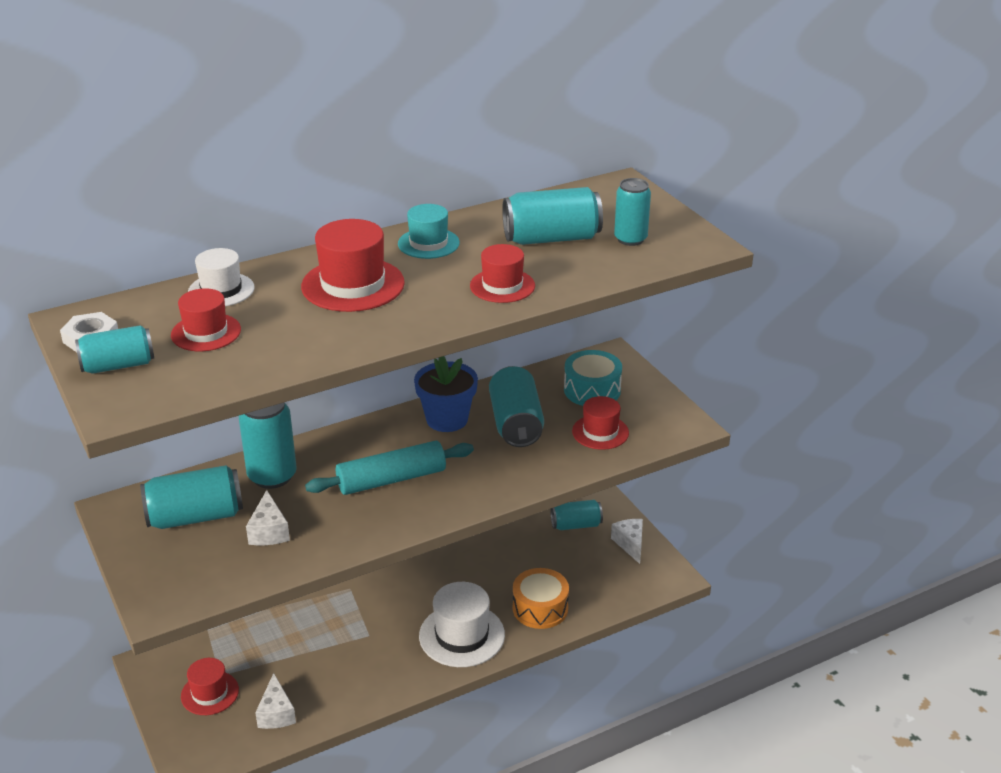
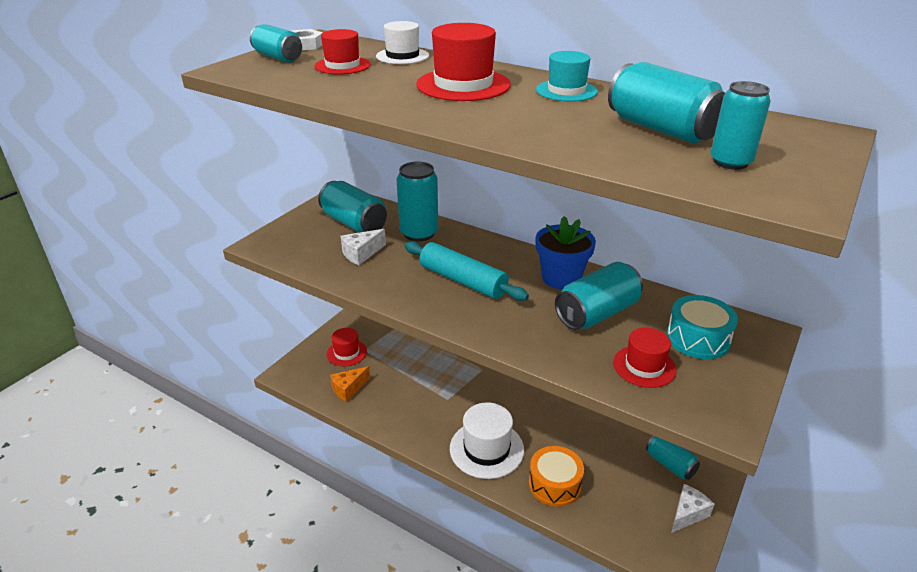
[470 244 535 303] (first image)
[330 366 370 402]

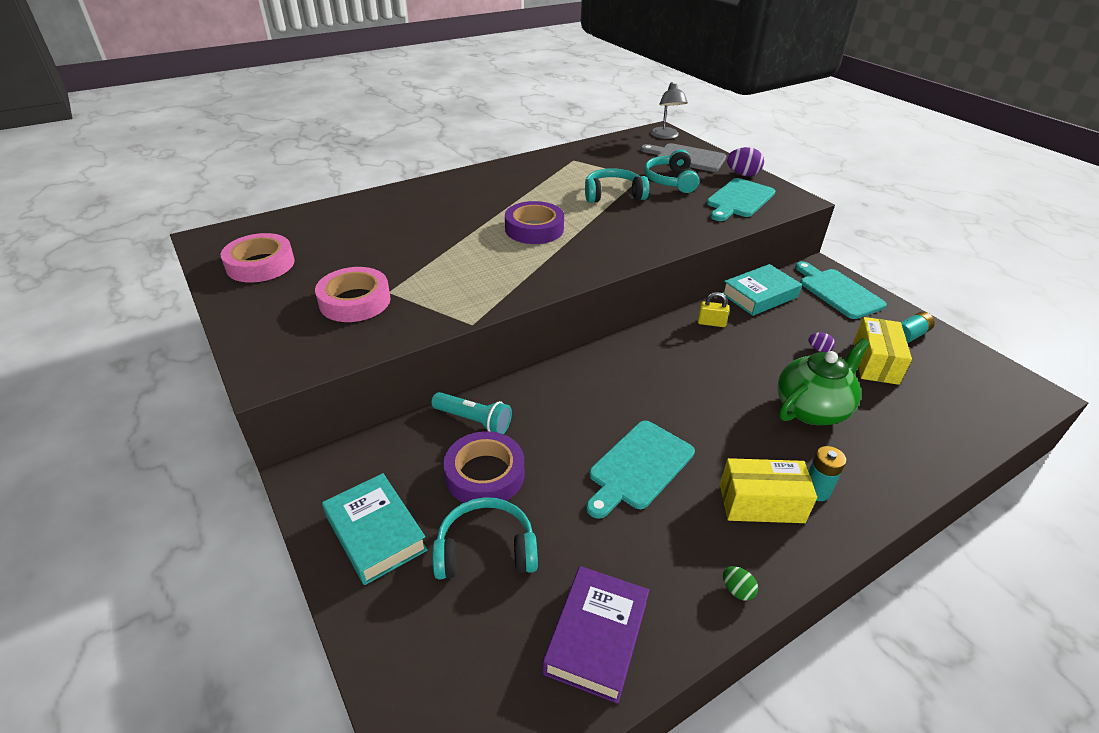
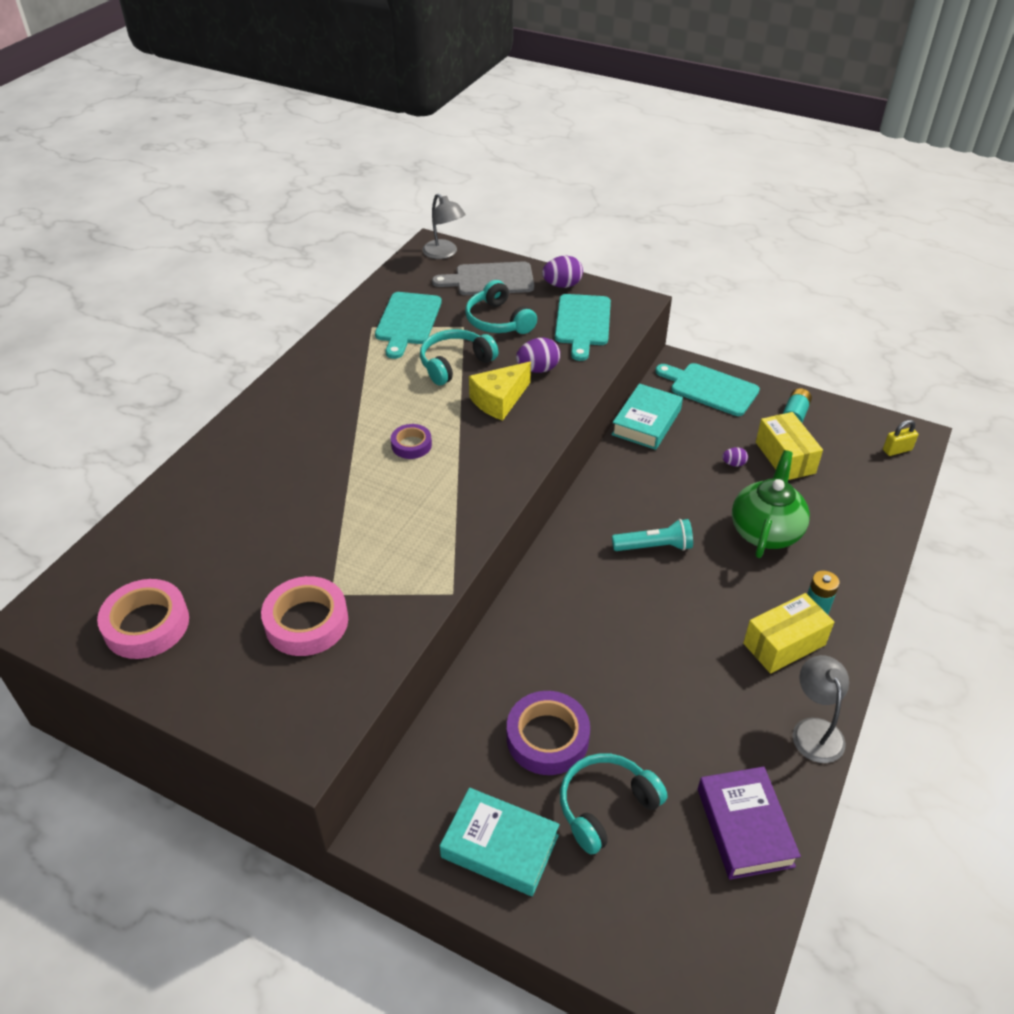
[469 362 531 421]
[516 337 560 373]
[612 519 693 551]
[375 292 442 359]
[883 420 918 456]
[793 655 849 763]
[391 424 432 459]

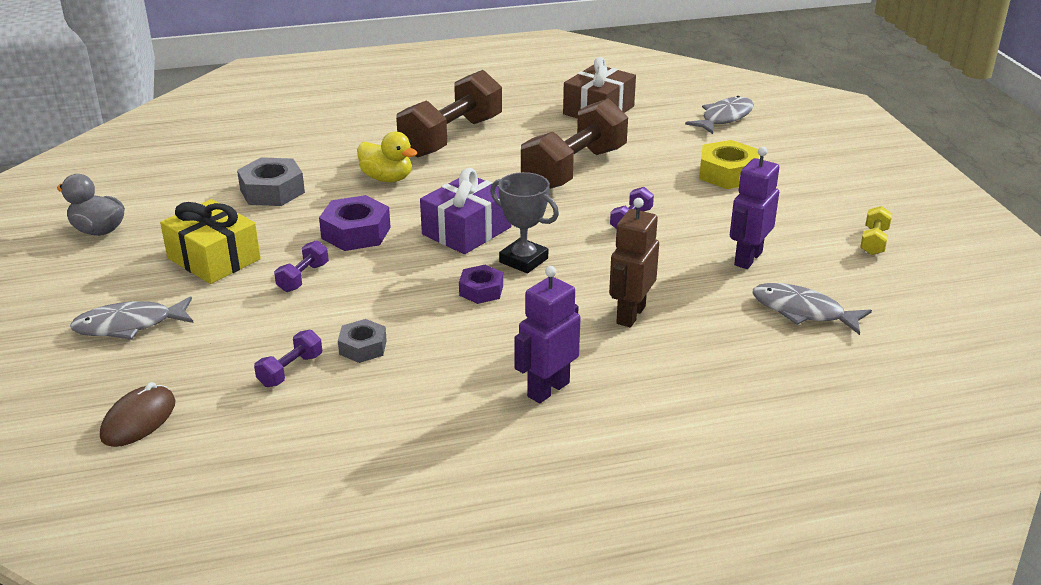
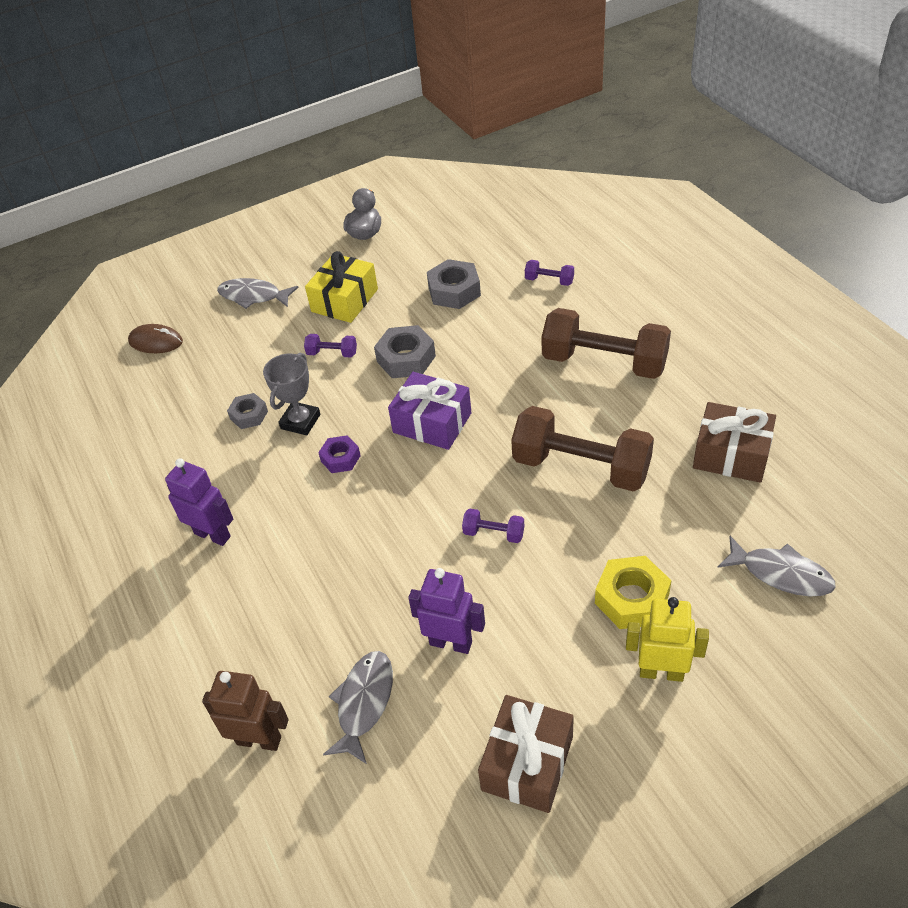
[357 132 417 182] (first image)
[626 597 709 682]
[525 260 574 286]
[263 353 320 435]
[202 671 289 751]
[478 695 574 813]
[374 325 436 378]
[217 278 299 309]

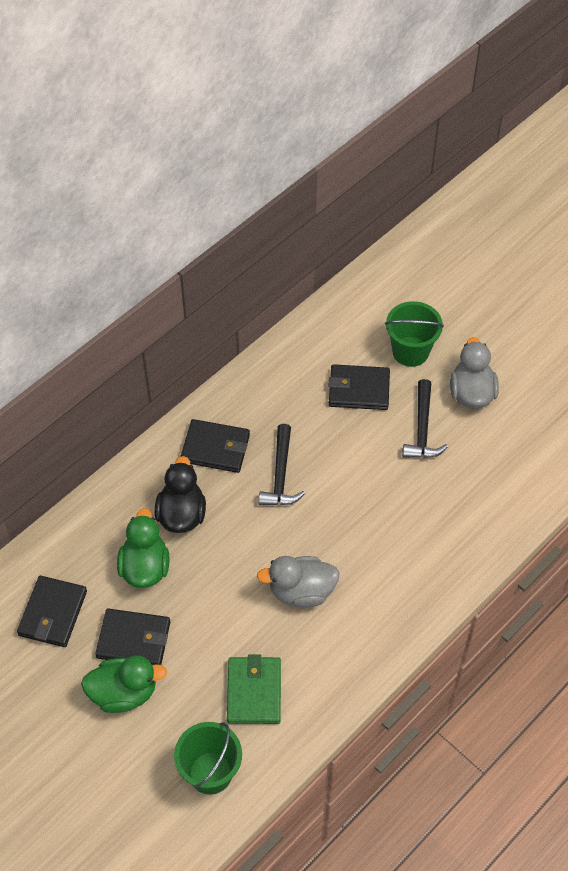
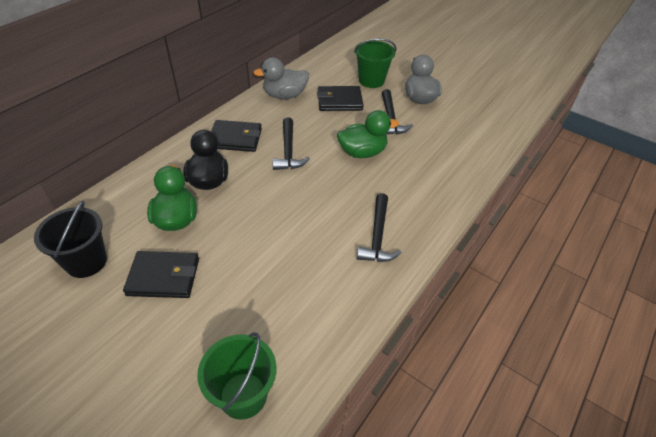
[227 654 281 724] (first image)
[356 193 402 262]
[337 110 399 158]
[253 58 309 99]
[34 200 107 278]

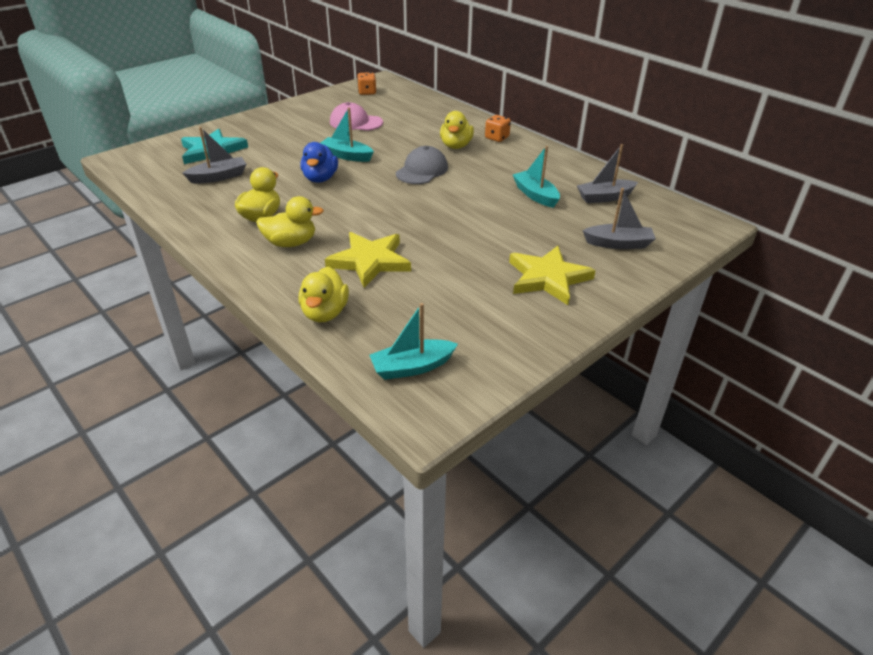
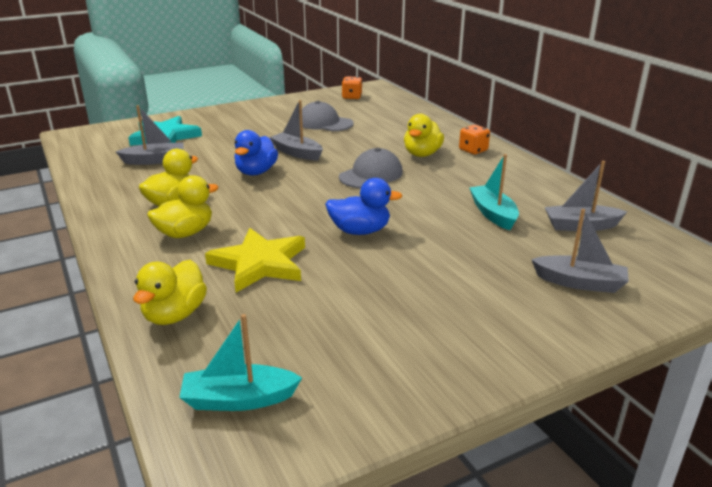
[509 246 596 305] (first image)
[325 178 403 235]
[270 100 323 160]
[302 101 354 131]
[147 175 219 238]

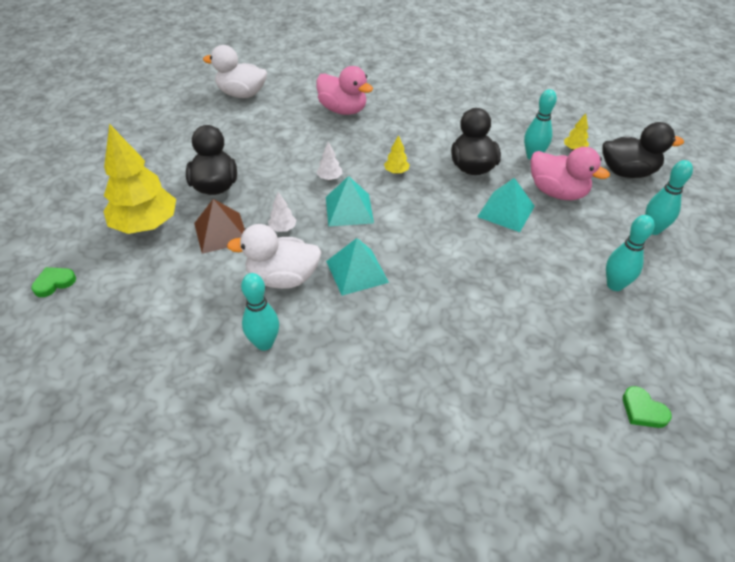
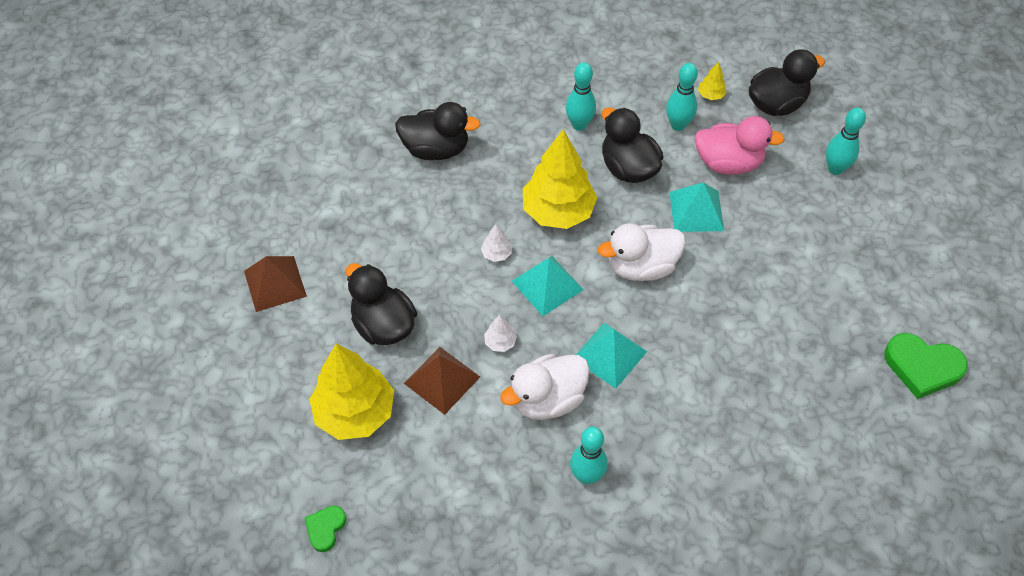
[244 256 307 312]
[598 223 686 281]
[566 62 596 131]
[395 102 481 160]
[523 130 597 229]
[884 333 968 399]

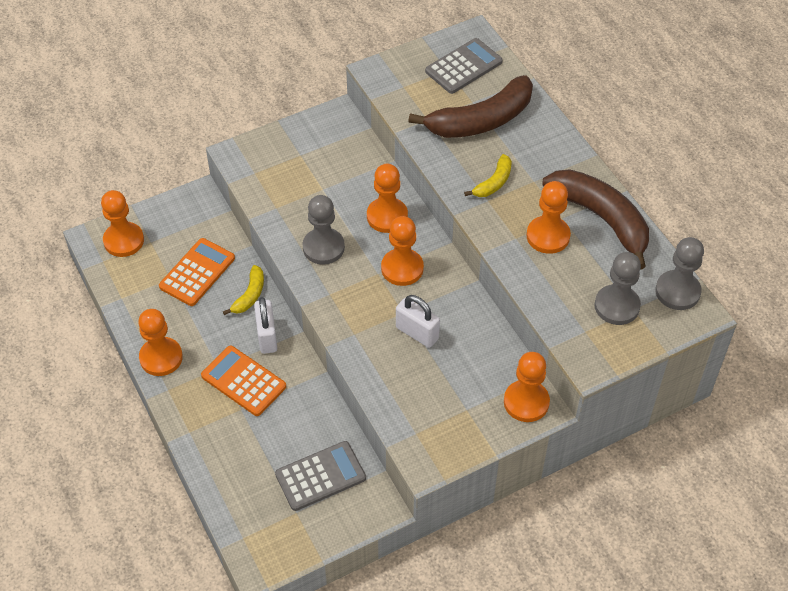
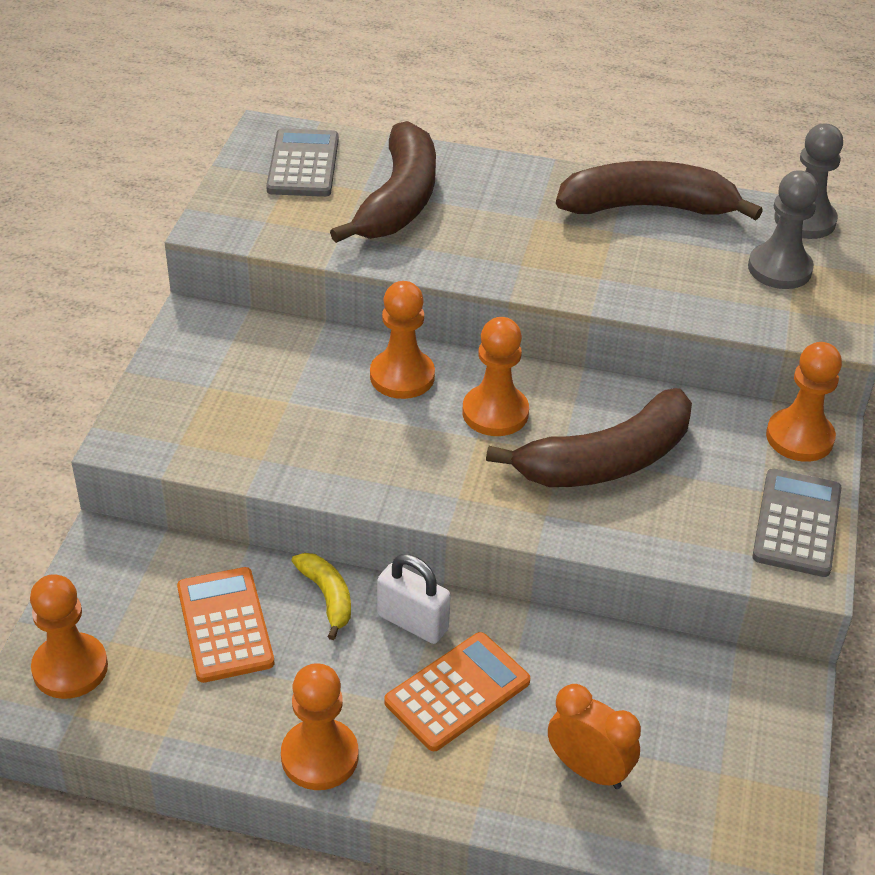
[303 195 345 265] (first image)
[464 154 512 197] (first image)
[526 181 571 254] (first image)
[548 684 641 789]
[752 468 841 577]
[486 388 692 487]
[384 632 530 751]

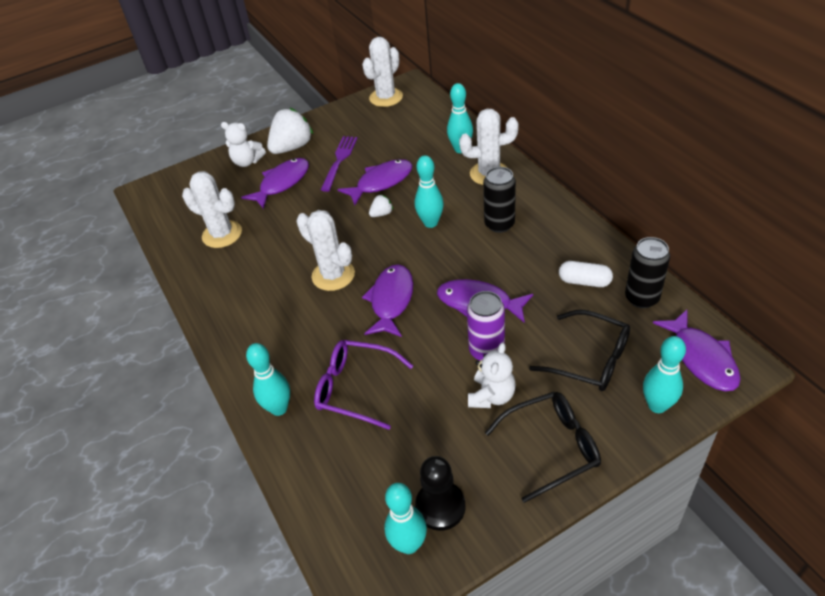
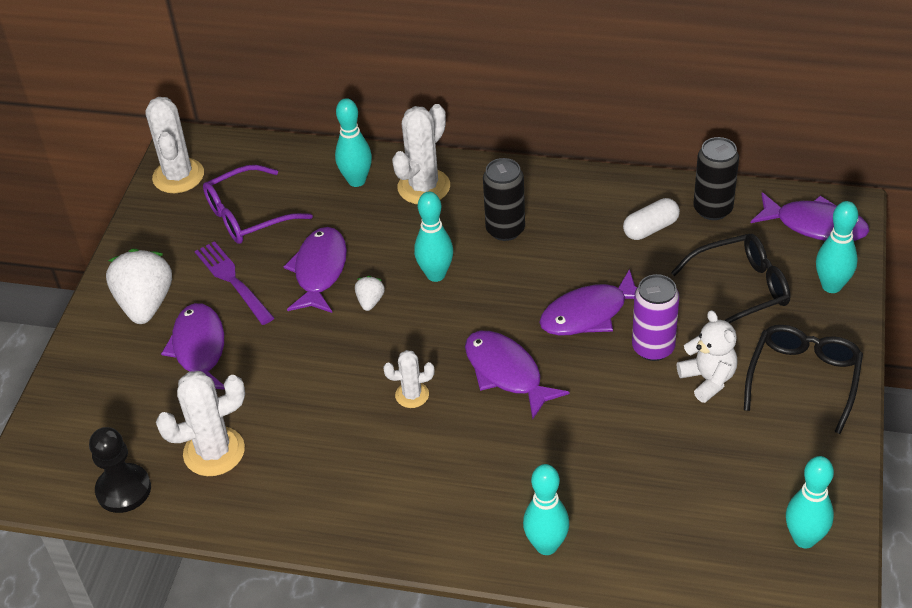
[221 122 266 167] (first image)
[203 165 313 244]
[89 427 151 513]
[383 350 435 408]

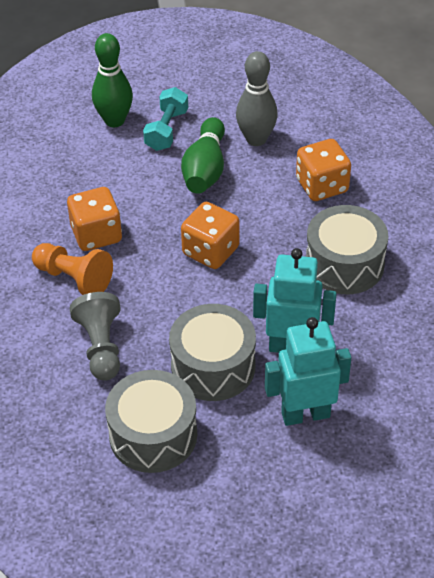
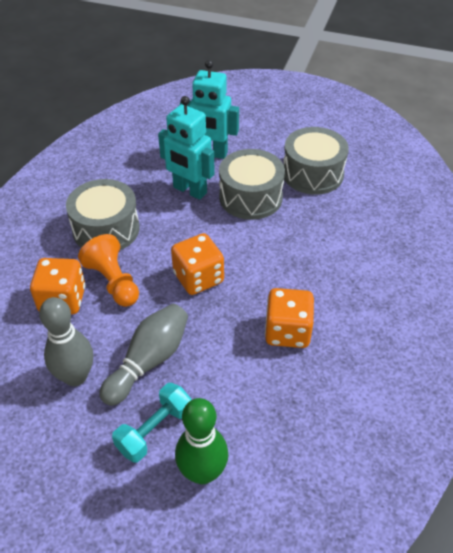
[70 292 121 380] (first image)
[78 234 139 307]
[99 304 188 406]

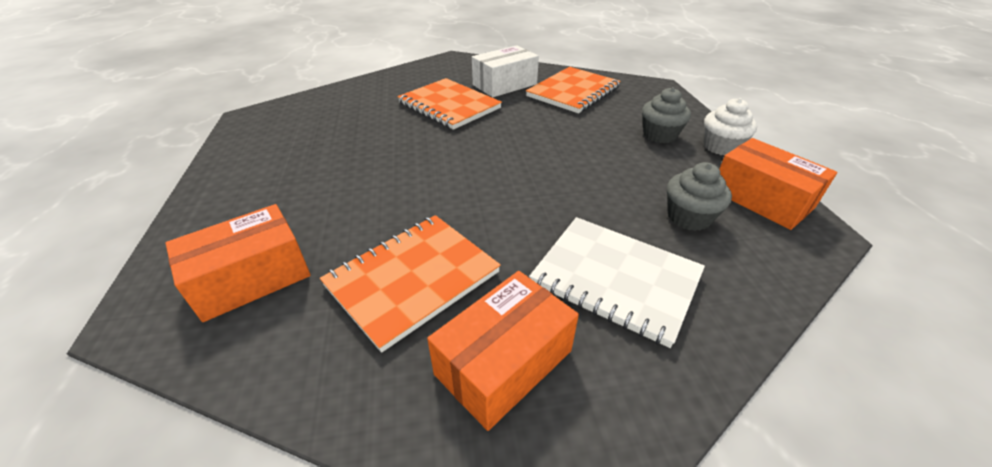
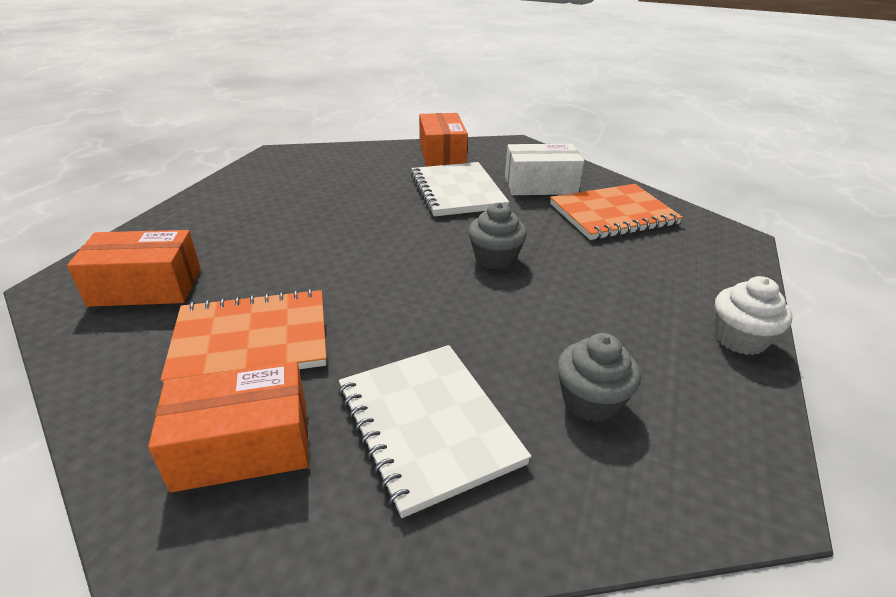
[468 202 527 270]
[419 113 468 167]
[410 162 509 217]

